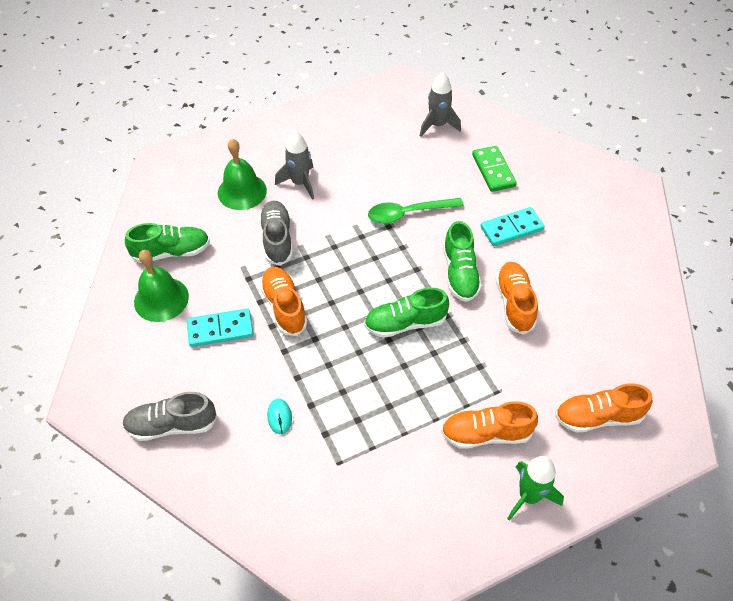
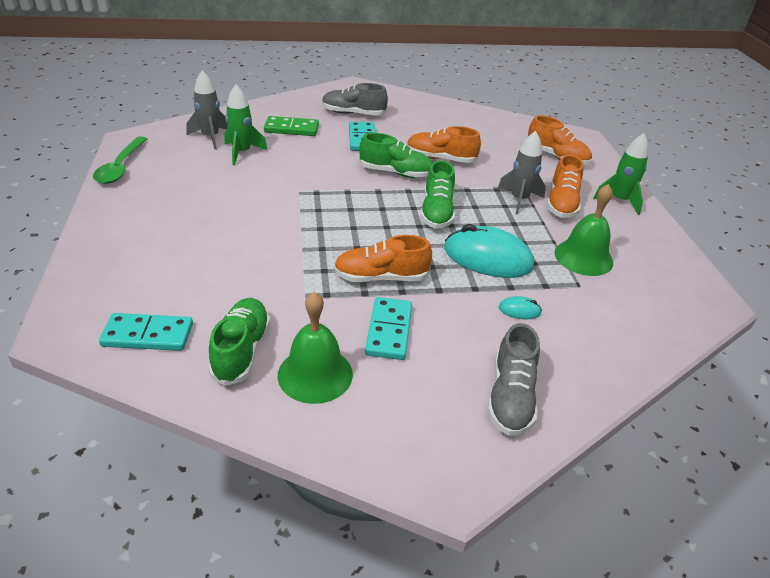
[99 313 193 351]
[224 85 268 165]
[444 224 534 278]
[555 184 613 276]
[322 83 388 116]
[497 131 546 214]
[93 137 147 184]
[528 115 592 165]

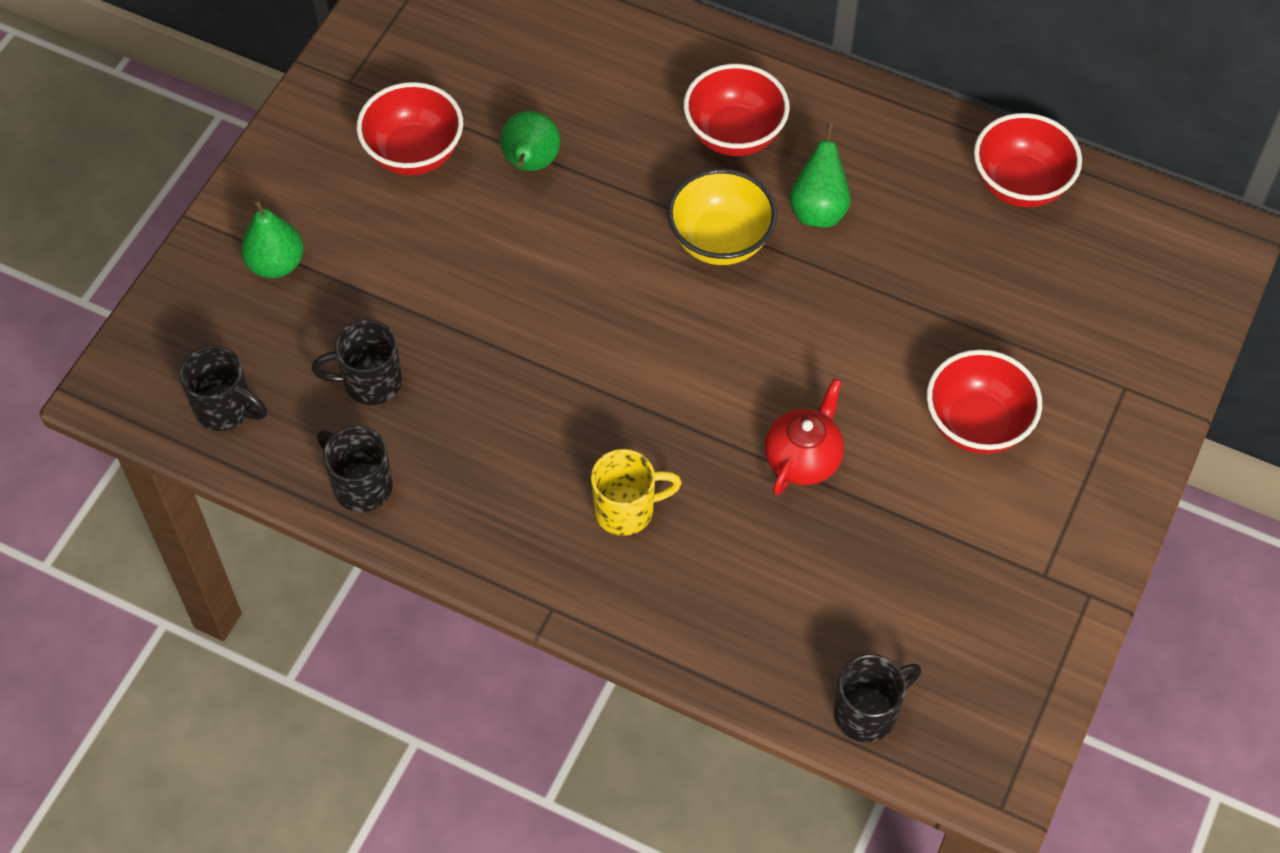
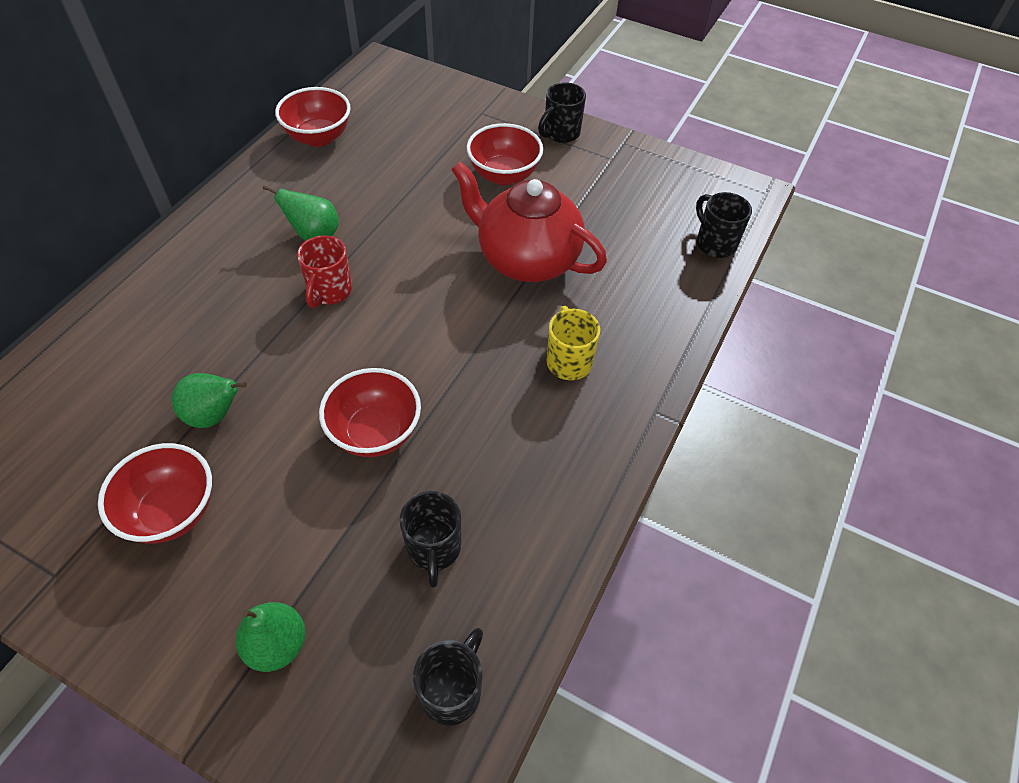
[538 82 586 143]
[319 368 421 457]
[297 235 352 308]
[451 161 607 282]

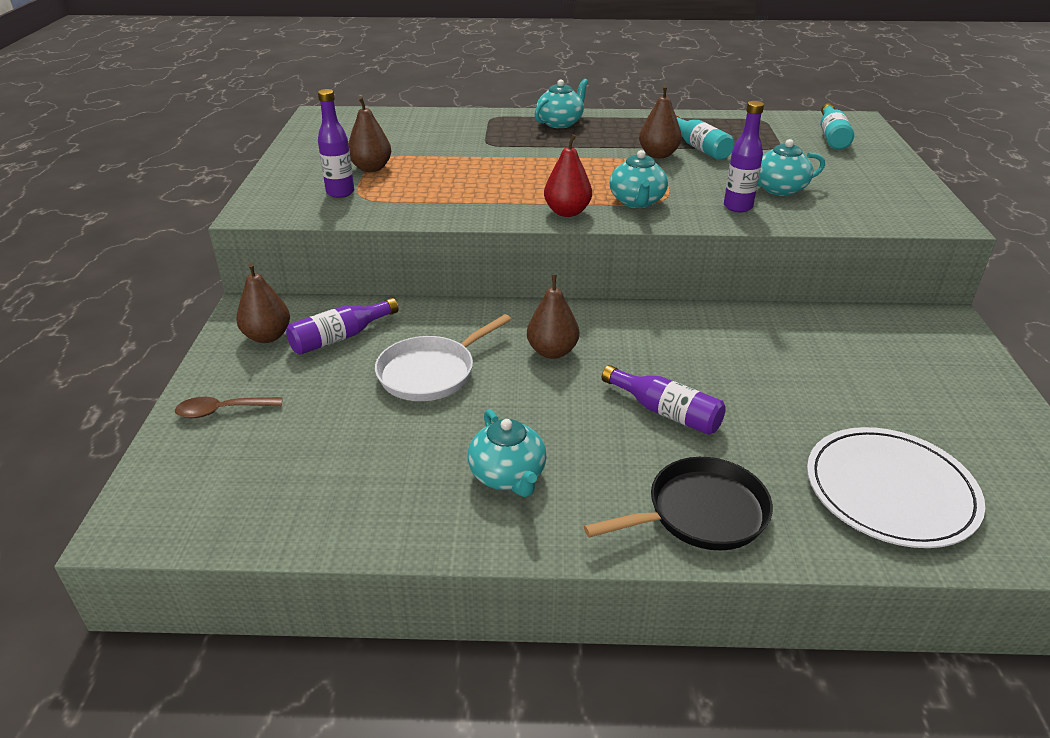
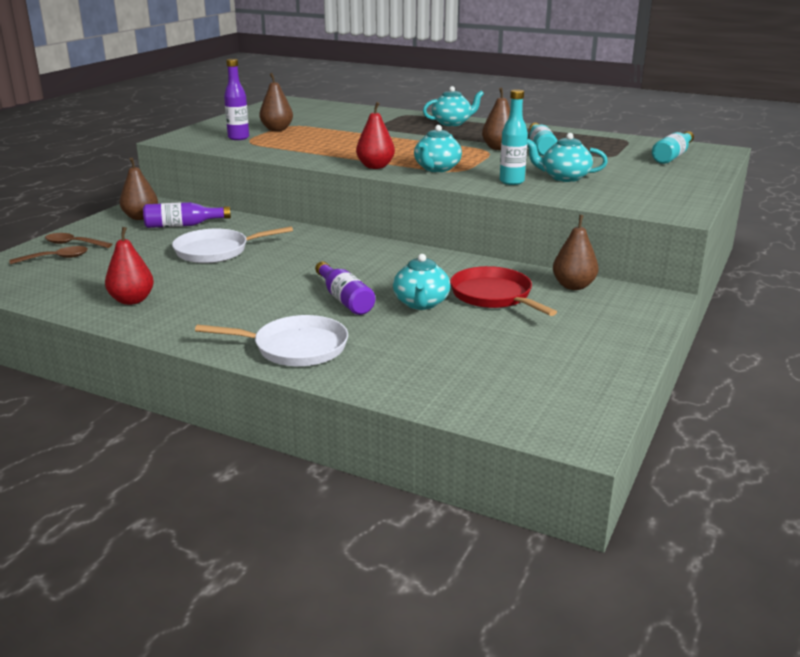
[807 427 985 548] (first image)
[9 246 88 264]
[105 227 154 305]
[450 266 557 316]
[393 254 451 310]
[553 215 599 290]
[195 315 348 367]
[500 89 528 185]

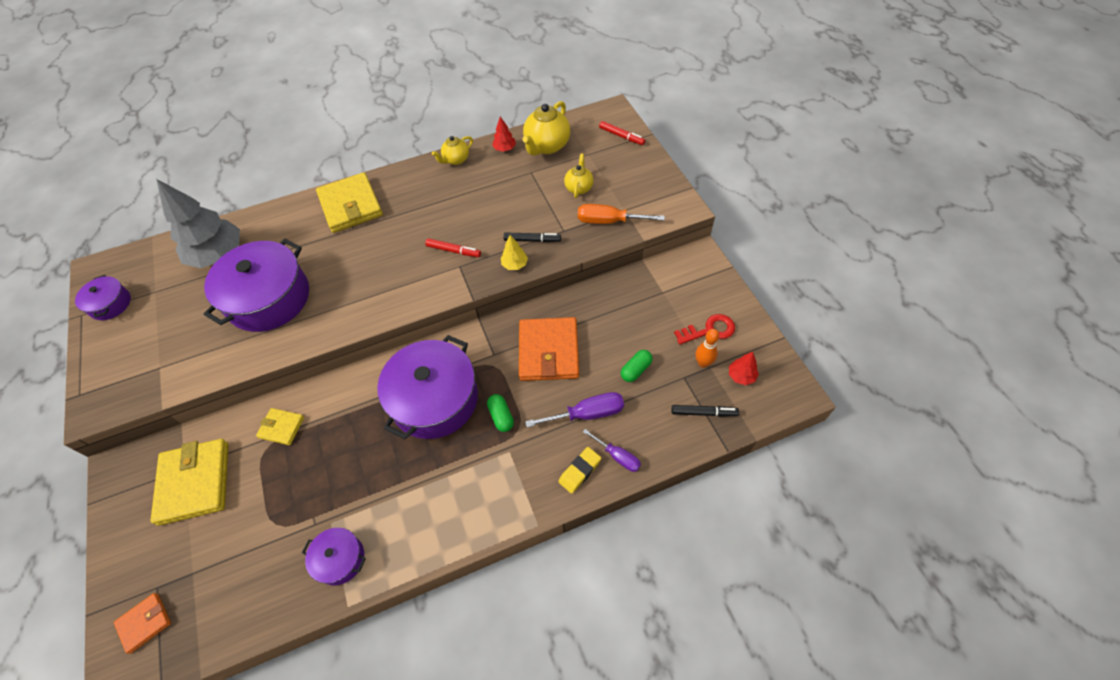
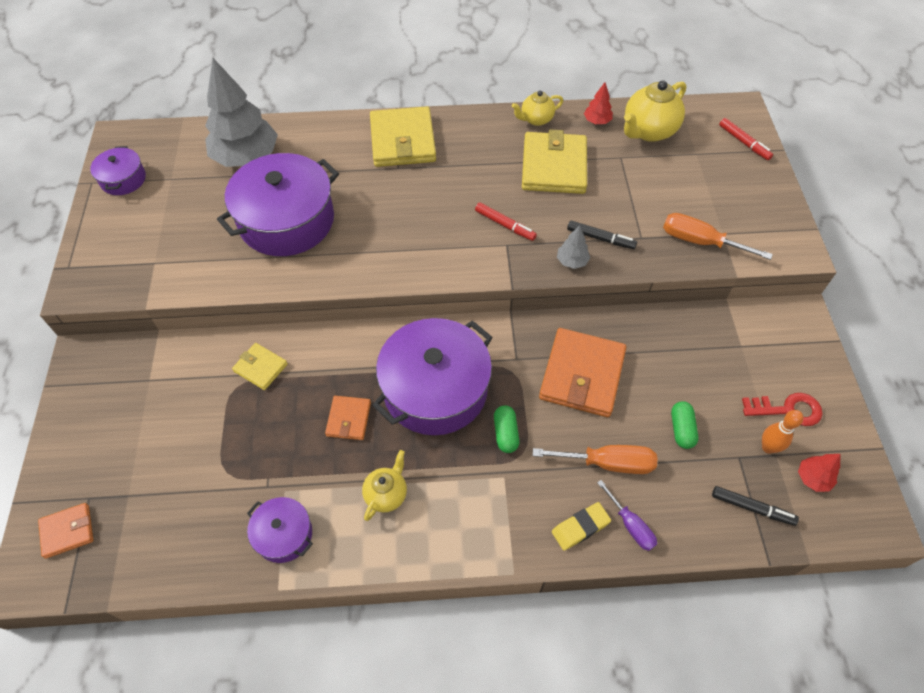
[325 396 371 440]
[522 129 587 194]
[362 450 407 521]
[557 225 590 269]
[533 445 657 474]
[671 401 698 449]

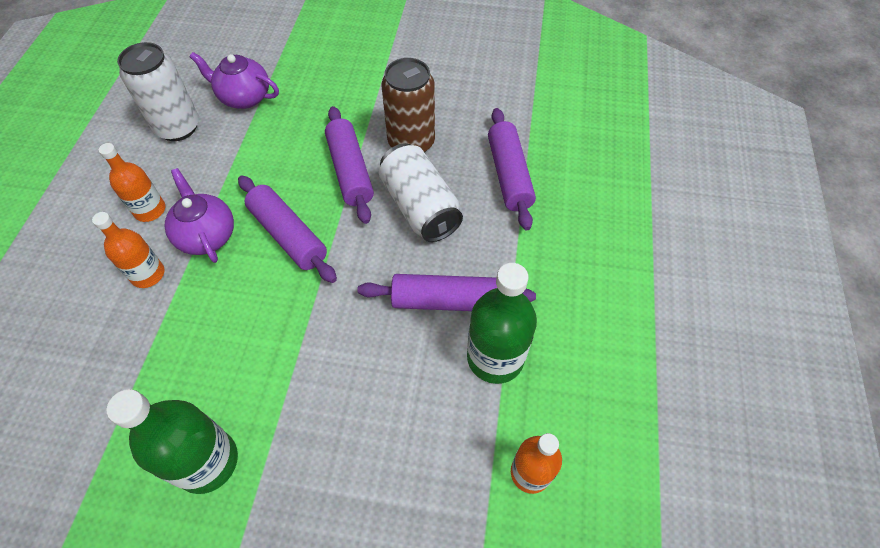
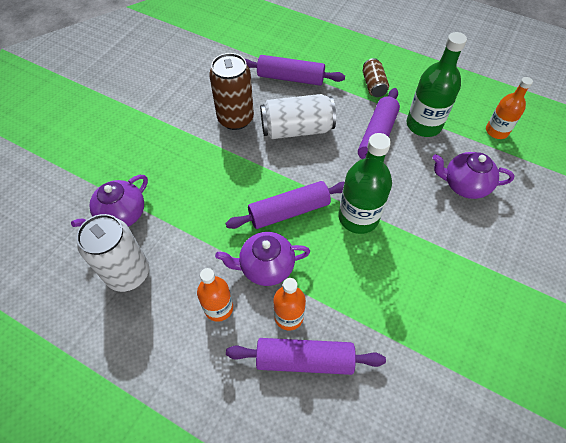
[363 58 389 97]
[432 152 514 199]
[339 133 392 234]
[226 338 386 375]

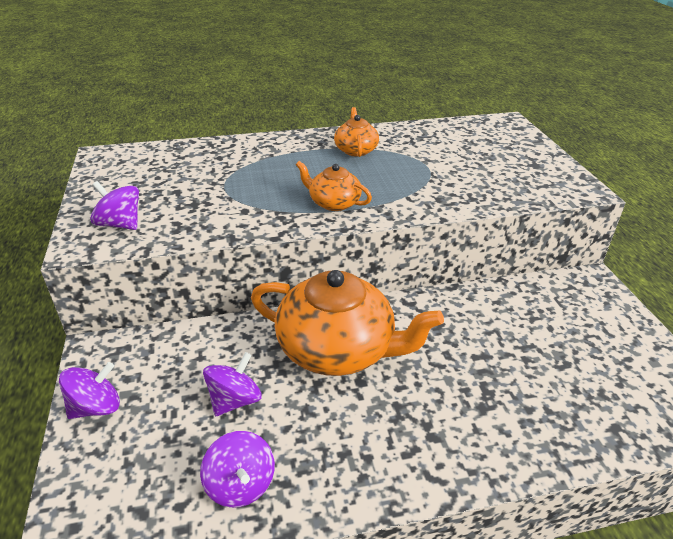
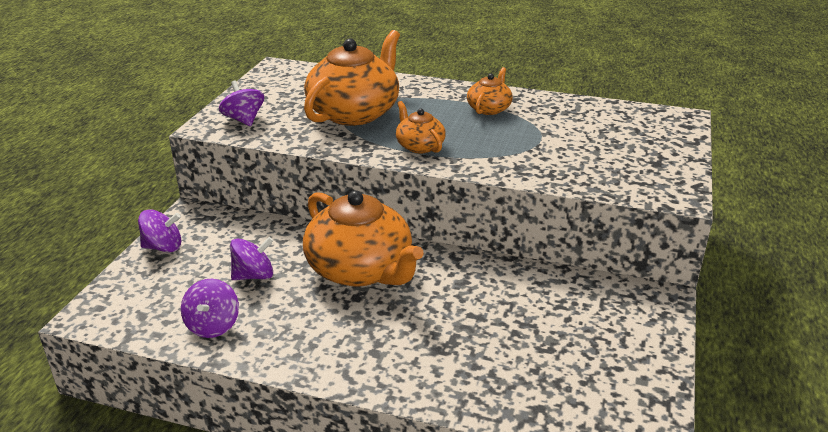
[304 30 400 126]

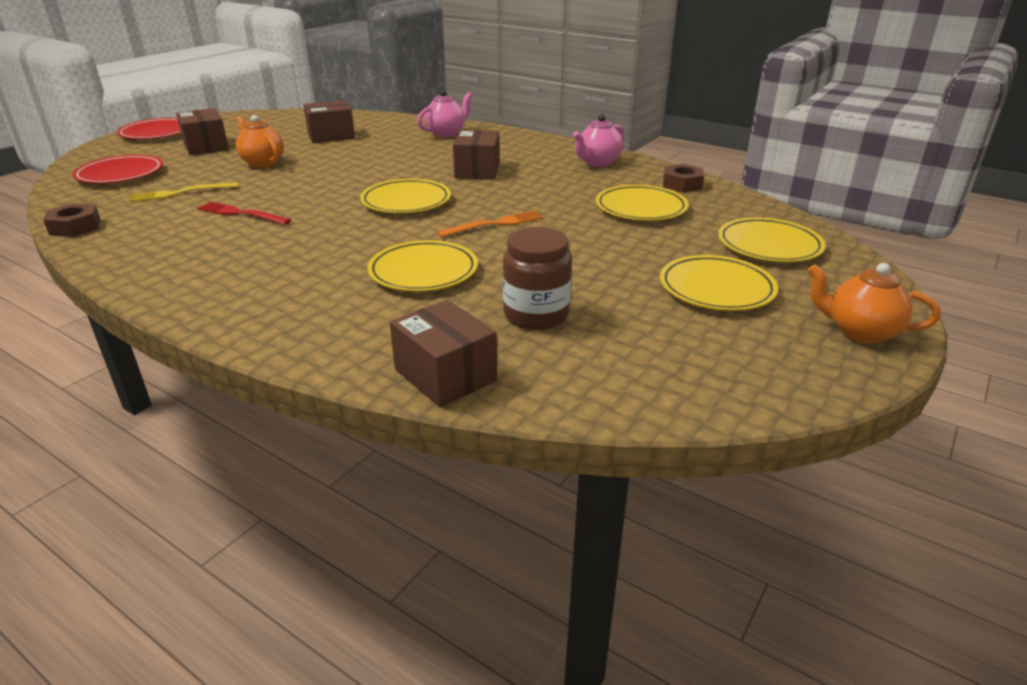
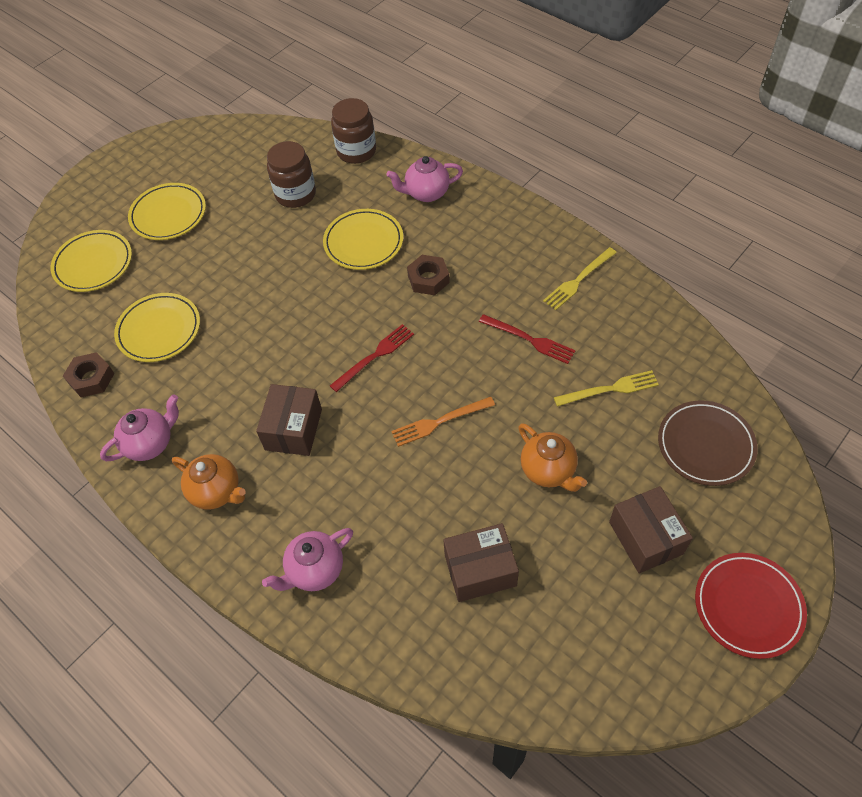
[386 156 463 202]
[543 247 617 310]
[407 255 450 295]
[391 396 495 447]
[172 454 246 510]
[330 324 414 392]
[331 98 376 164]
[658 400 758 486]

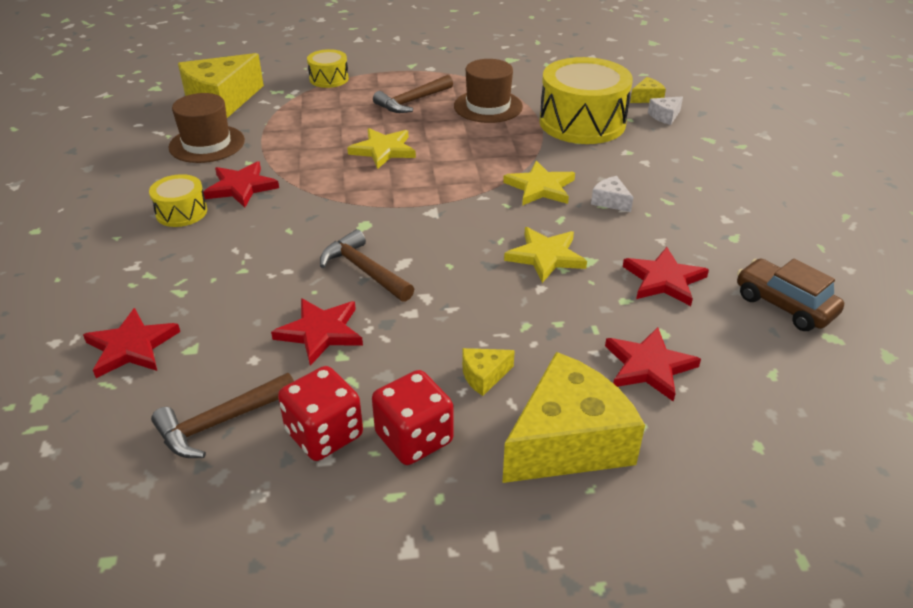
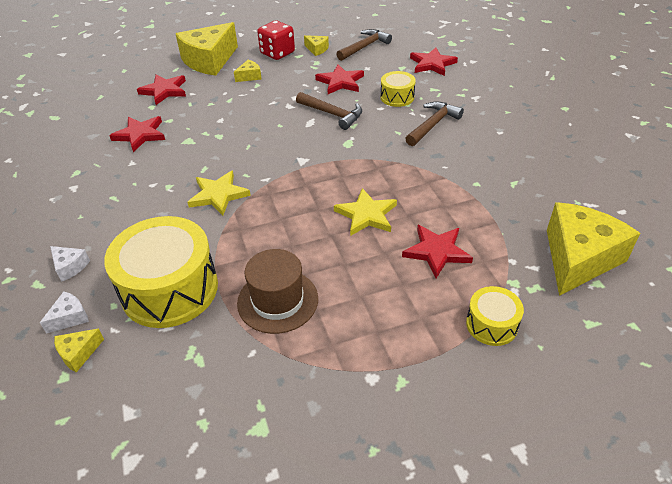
[168 93 245 163] (first image)
[504 227 587 283] (first image)
[737 258 844 331] (first image)
[380 71 416 107]
[402 225 473 278]
[405 102 464 146]
[50 246 90 282]
[304 35 329 56]

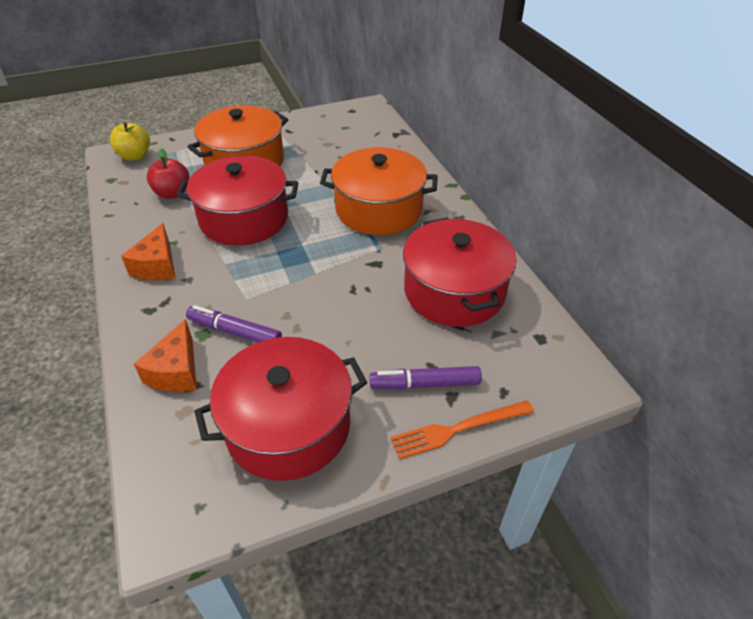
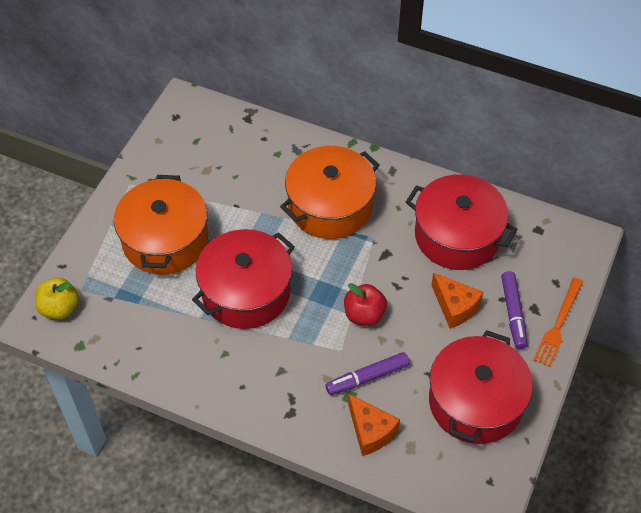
[431 272 483 329]
[344 283 387 326]
[501 271 527 349]

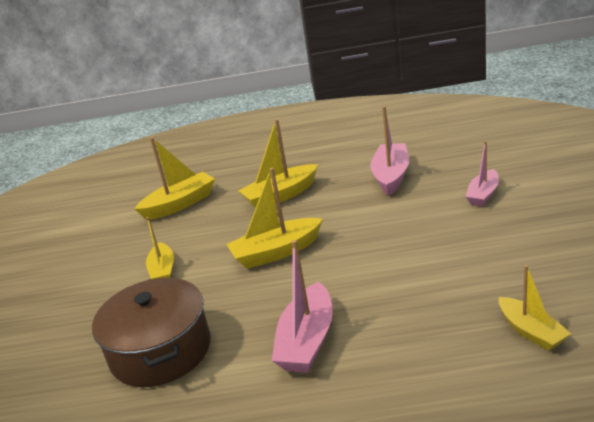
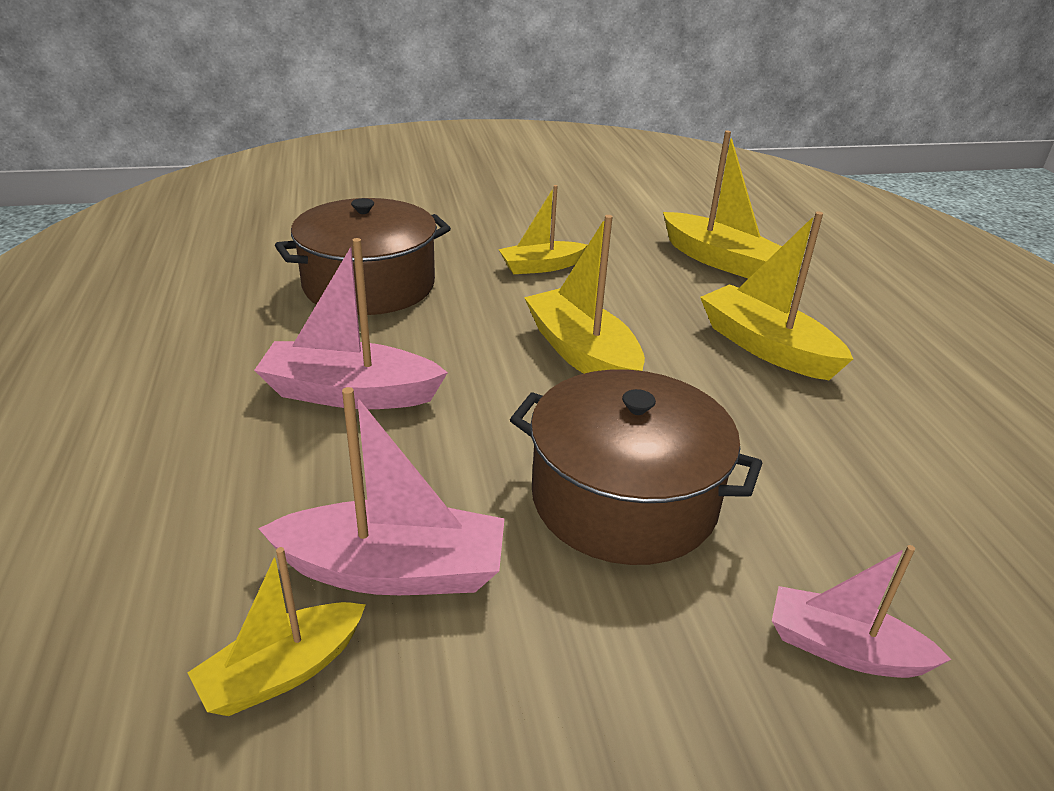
[510 370 762 565]
[258 387 505 595]

